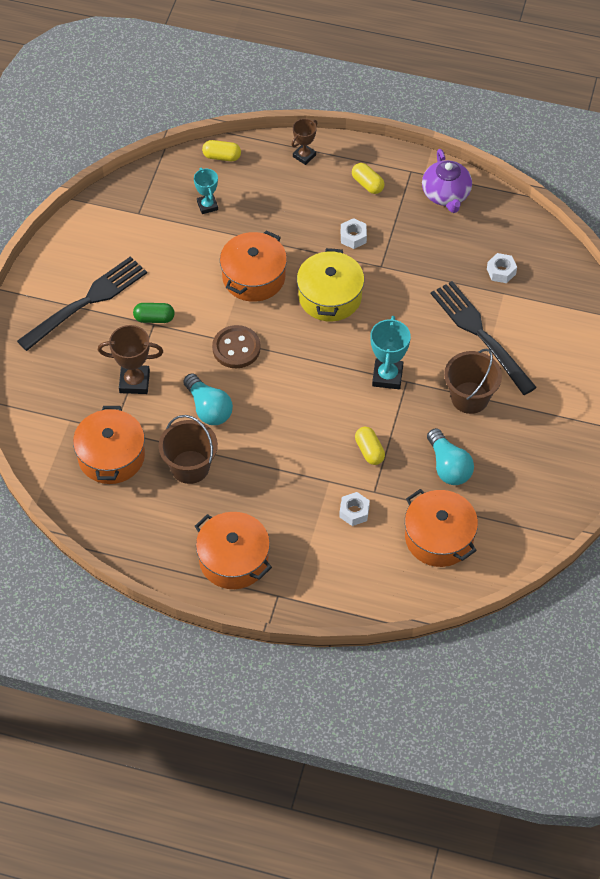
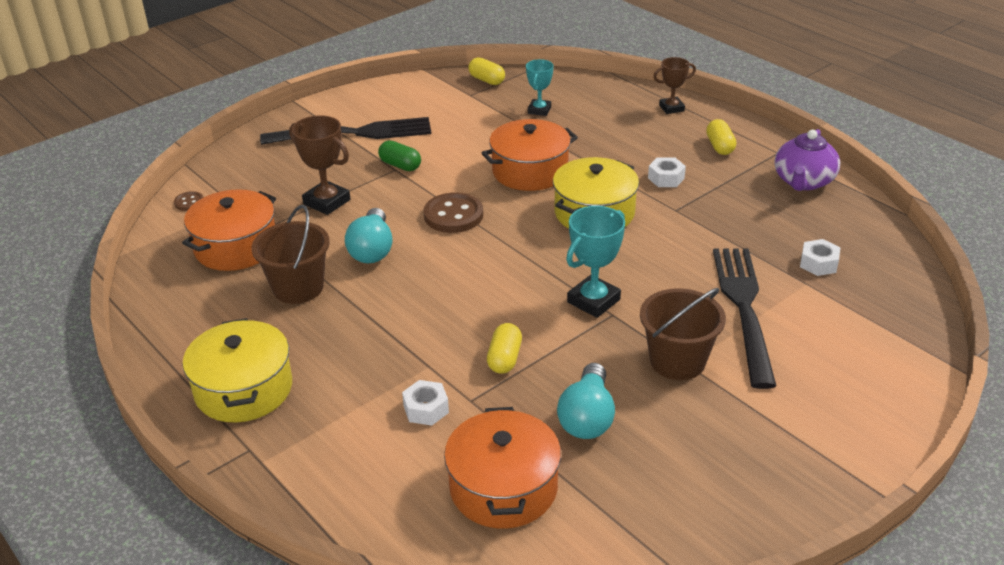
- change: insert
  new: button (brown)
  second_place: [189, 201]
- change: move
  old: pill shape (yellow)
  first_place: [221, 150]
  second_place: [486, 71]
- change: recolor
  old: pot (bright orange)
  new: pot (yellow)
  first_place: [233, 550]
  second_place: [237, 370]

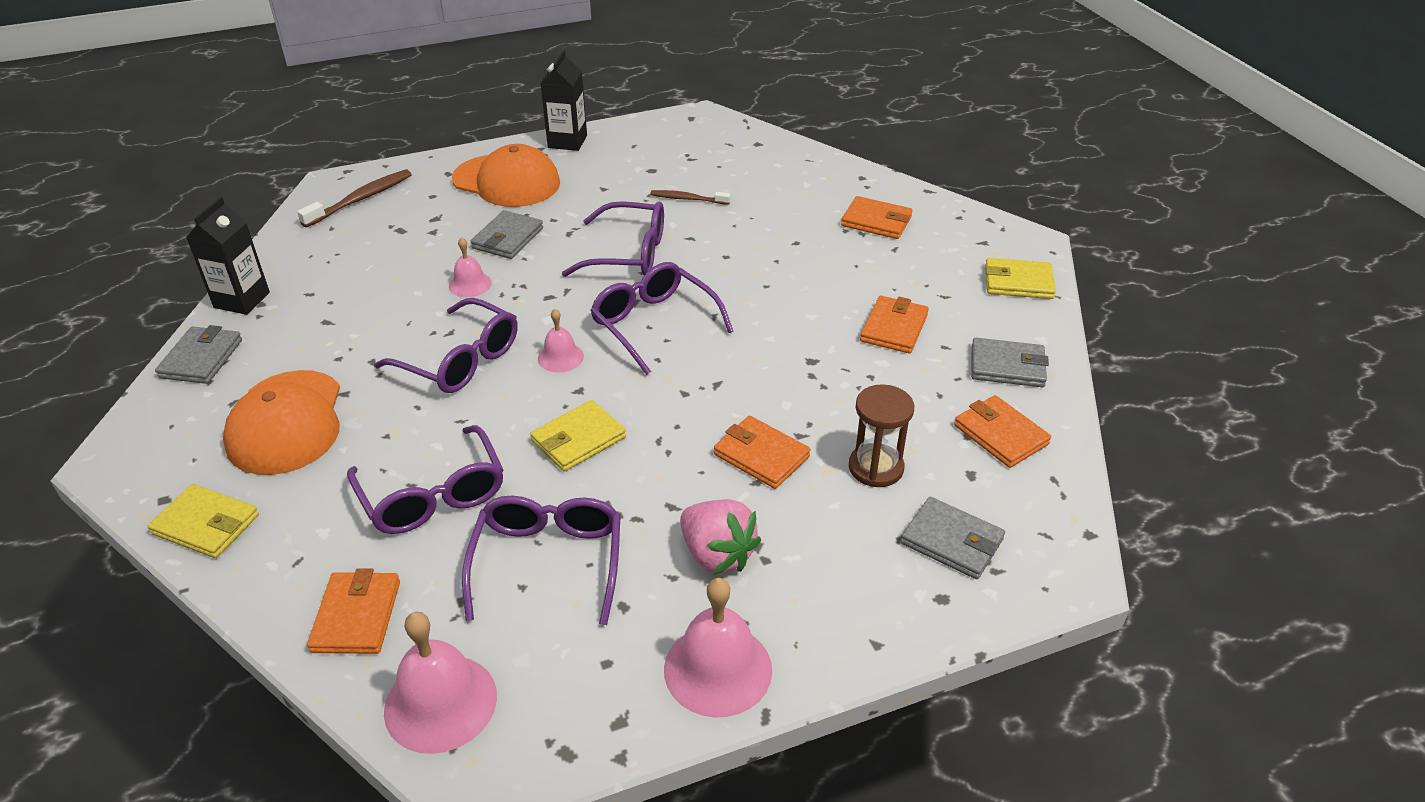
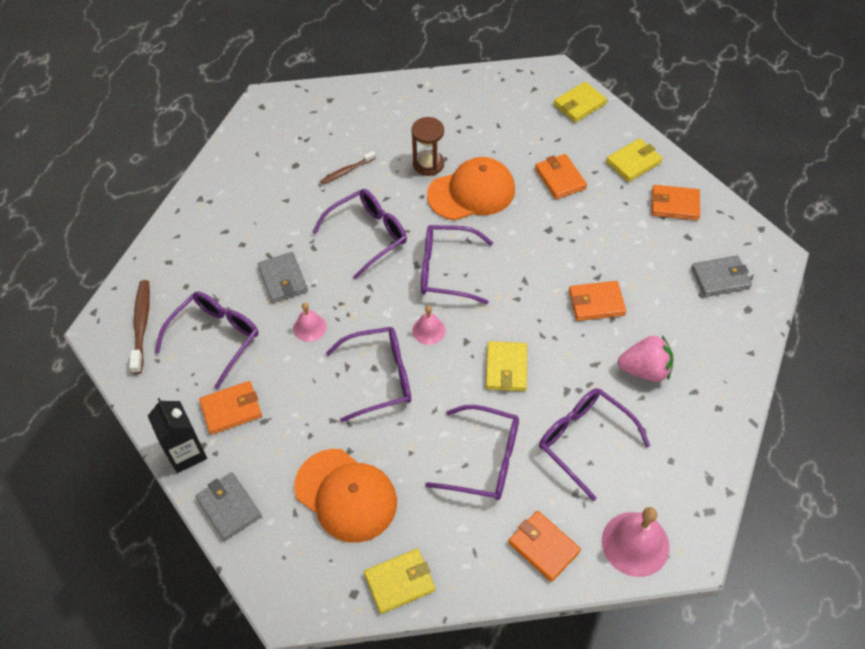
- change: delete
  old: juice carton (ebony)
  first_place: [563, 100]
- change: delete
  old: school bell (rosy)
  first_place: [718, 648]
- change: insert
  new: glasses (violet)
  second_place: [207, 340]
- change: move
  old: cap (bright orange)
  first_place: [506, 175]
  second_place: [471, 188]
- change: move
  old: card wallet (bright orange)
  first_place: [877, 217]
  second_place: [230, 408]
- change: move
  old: sandglass (brown)
  first_place: [881, 435]
  second_place: [427, 146]
- change: recolor
  old: card wallet (grey)
  new: card wallet (yellow)
  first_place: [1010, 362]
  second_place: [634, 160]

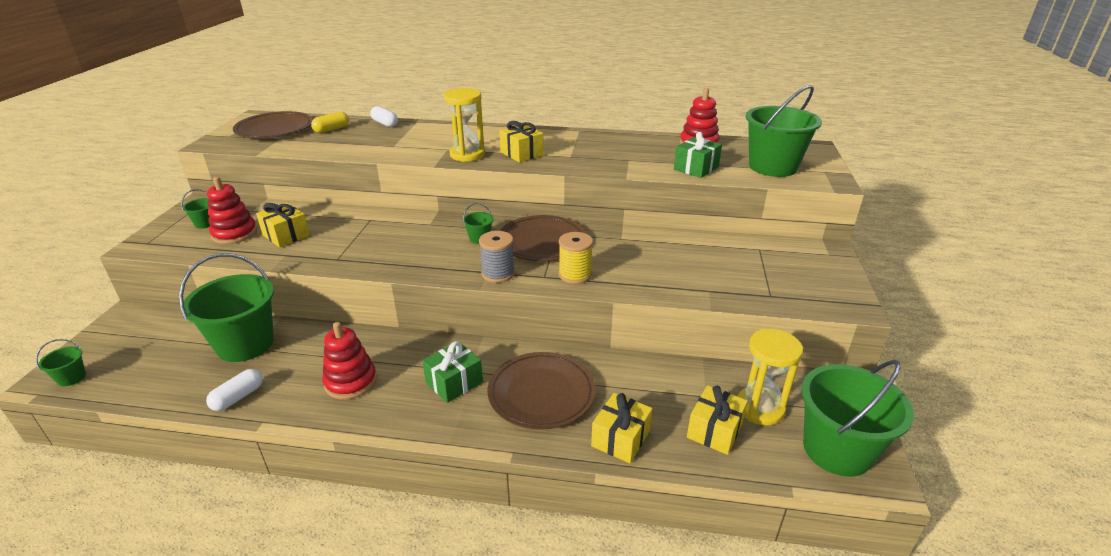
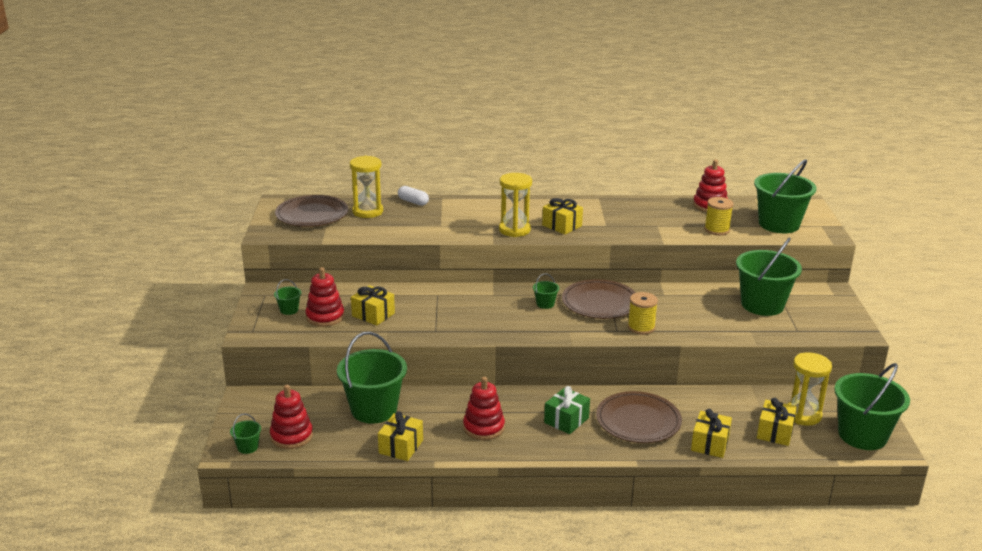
- change: delete
  old: reel of thread (grey)
  first_place: [497, 257]
- change: insert
  new: stacking toy (crimson)
  second_place: [291, 417]
- change: insert
  new: pail (emerald)
  second_place: [769, 276]
- change: replace
  old: pill shape (snow-white)
  new: gift (yellow)
  first_place: [234, 390]
  second_place: [400, 436]
- change: replace
  old: pill shape (yellow)
  new: sandglass (yellow)
  first_place: [330, 122]
  second_place: [366, 187]
- change: replace
  old: gift (emerald)
  new: reel of thread (yellow)
  first_place: [698, 155]
  second_place: [719, 216]

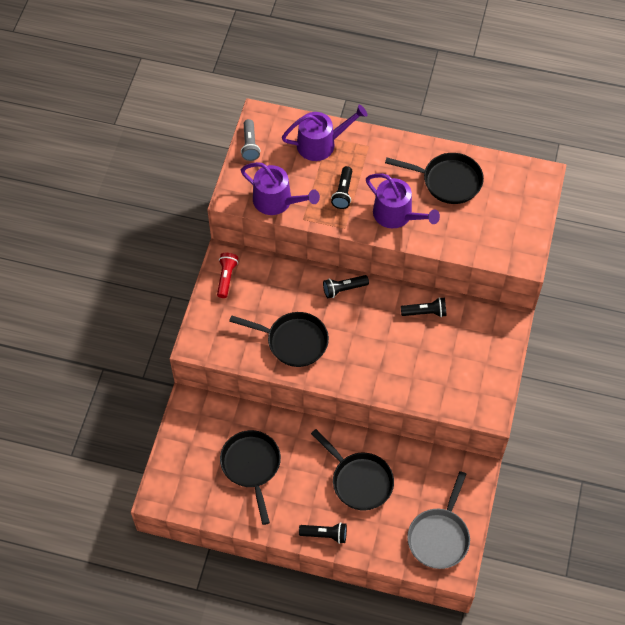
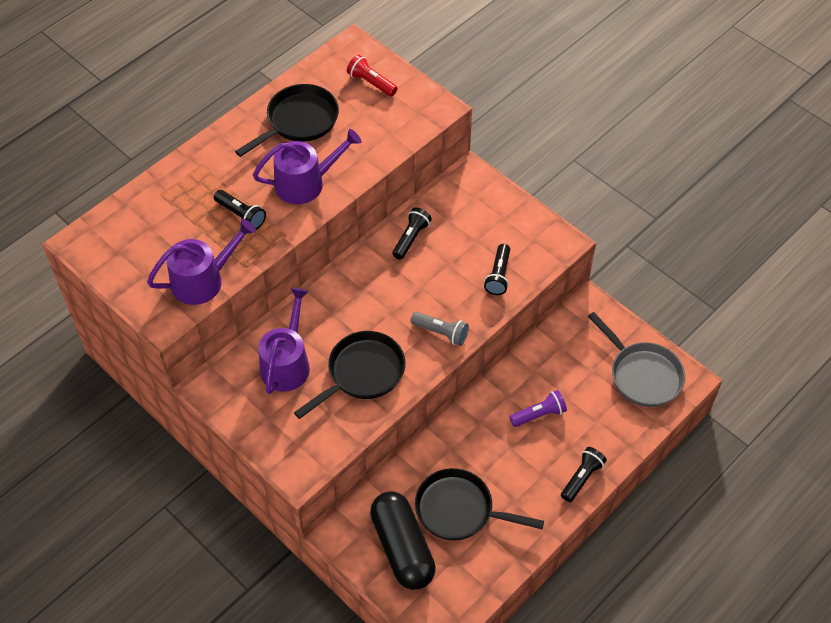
- change: insert
  new: pill shape (ebony)
  second_place: [403, 540]
- change: move
  old: flashlight (crimson)
  first_place: [227, 275]
  second_place: [372, 76]
- change: move
  old: flashlight (grey)
  first_place: [250, 140]
  second_place: [439, 329]
- change: move
  old: sprinkling can (violet)
  first_place: [325, 133]
  second_place: [284, 341]
- change: move
  old: flashlight (ebony)
  first_place: [346, 286]
  second_place: [497, 269]
- change: replace
  old: frying pan (ebony)
  new: flashlight (violet)
  first_place: [352, 470]
  second_place: [538, 408]

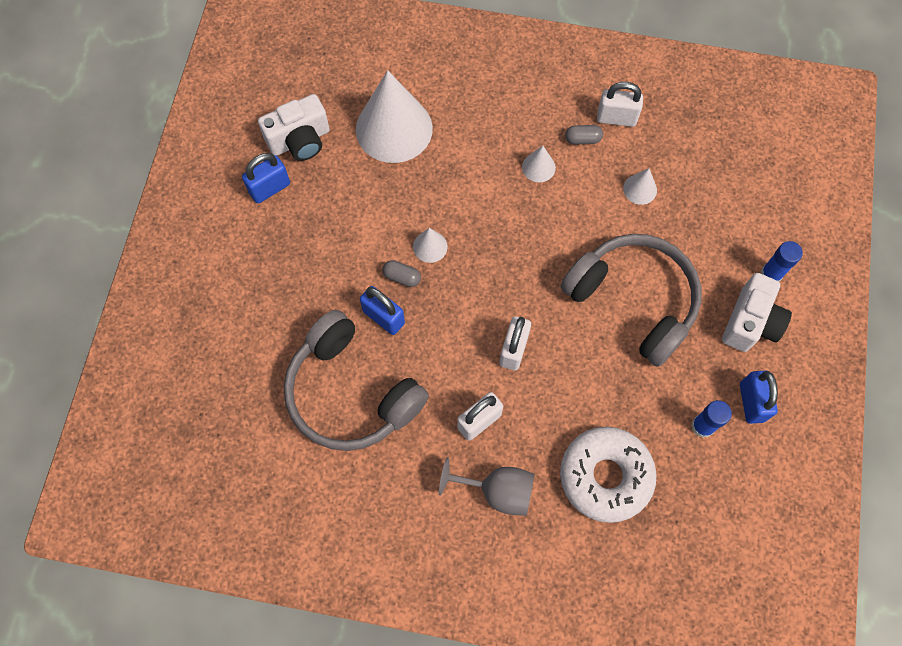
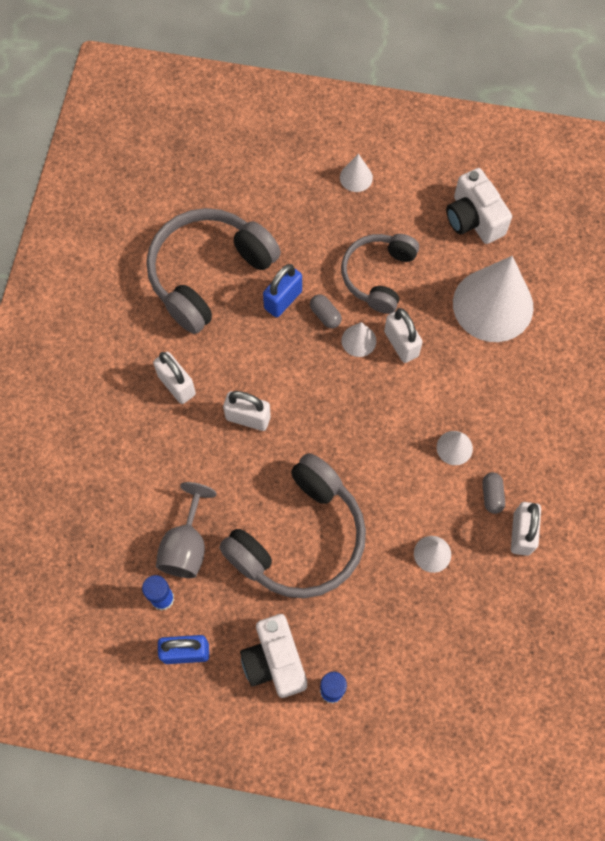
- change: delete
  old: padlock (royal blue)
  first_place: [266, 178]
- change: delete
  old: doughnut (snow-white)
  first_place: [608, 475]
- change: insert
  new: solid cone (snow-white)
  second_place: [356, 173]
- change: insert
  new: headset (grey)
  second_place: [380, 274]
- change: insert
  new: padlock (snow-white)
  second_place: [403, 335]
- change: move
  old: chalice (grey)
  first_place: [487, 486]
  second_place: [186, 530]
- change: rotate
  old: pill shape (grey)
  first_place: [402, 273]
  second_place: [326, 311]
  degrees: -60
- change: rotate
  old: photo camera (snow-white)
  first_place: [757, 312]
  second_place: [273, 656]
  degrees: 45

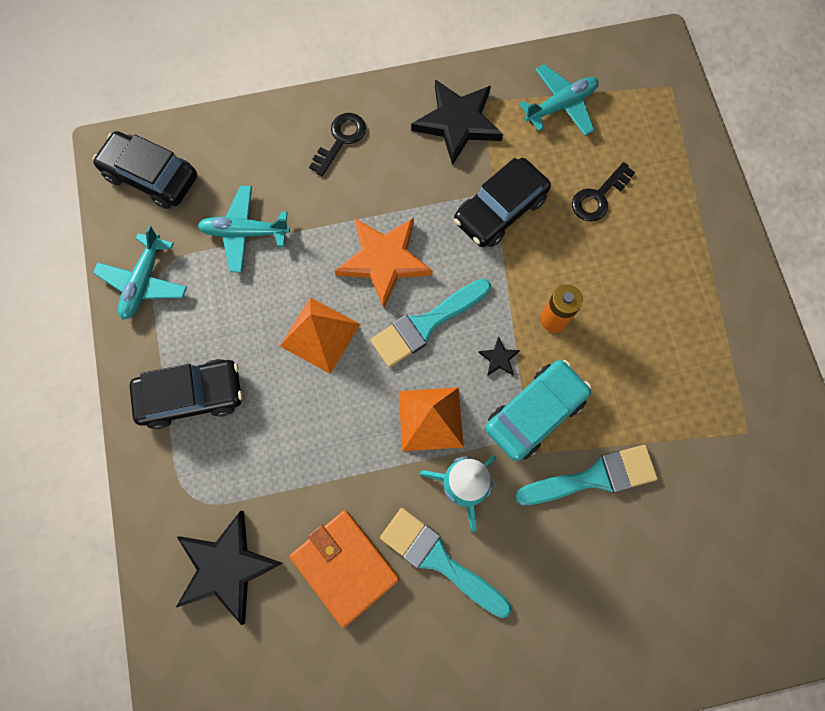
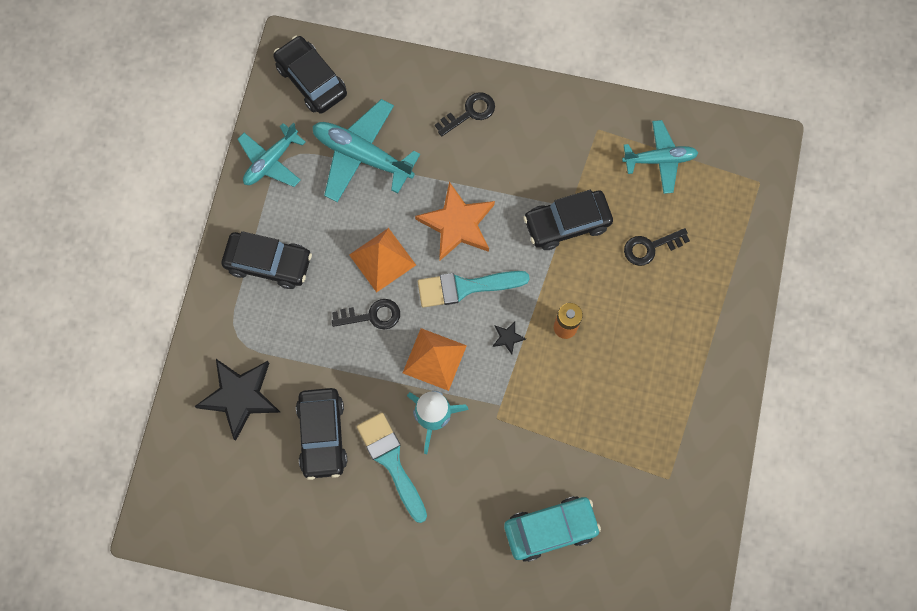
- change: delete
  old: star shape (ebony)
  first_place: [457, 122]
- change: delete
  old: brush (turquoise)
  first_place: [586, 475]
- change: insert
  new: key (ebony)
  second_place: [366, 314]
- change: move
  old: toy car (turquoise)
  first_place: [538, 410]
  second_place: [552, 529]
- change: replace
  old: card wallet (bright orange)
  new: toy car (ebony)
  first_place: [344, 569]
  second_place: [321, 434]
- change: resize
  old: toy plane (turquoise)
  first_place: [244, 229]
  second_place: [366, 150]
  factor: 1.5

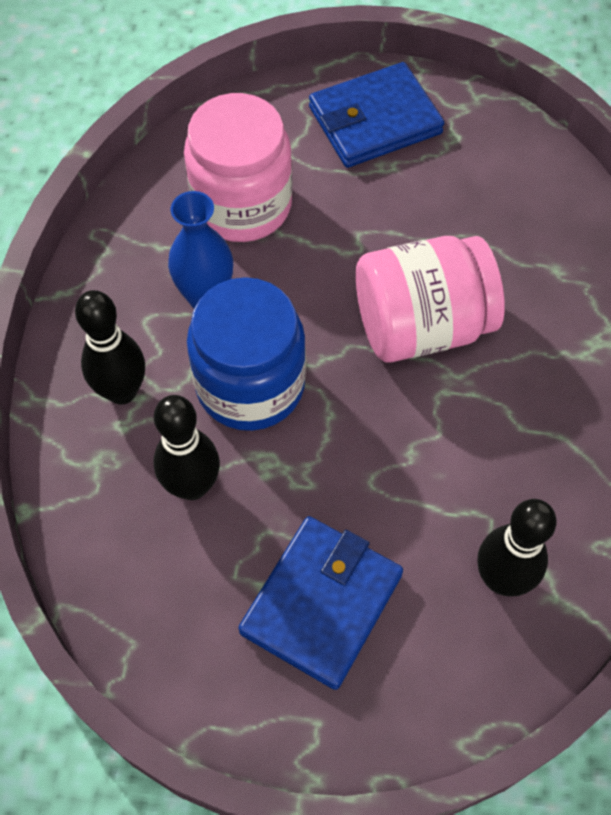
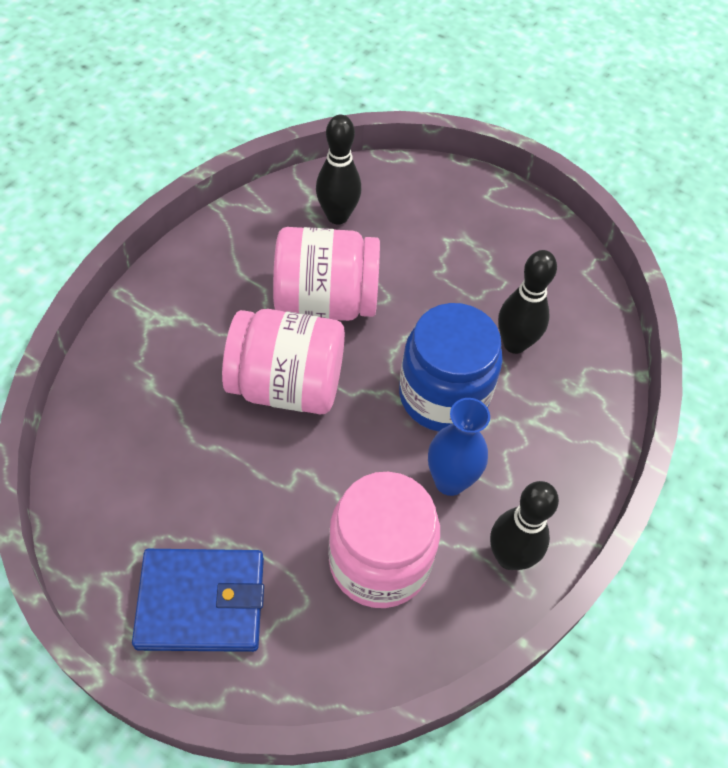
- change: delete
  old: card wallet (royal blue)
  first_place: [320, 603]
- change: insert
  new: jar (rosy)
  second_place: [326, 274]
- change: move
  old: skittle (ebony)
  first_place: [110, 347]
  second_place: [524, 525]

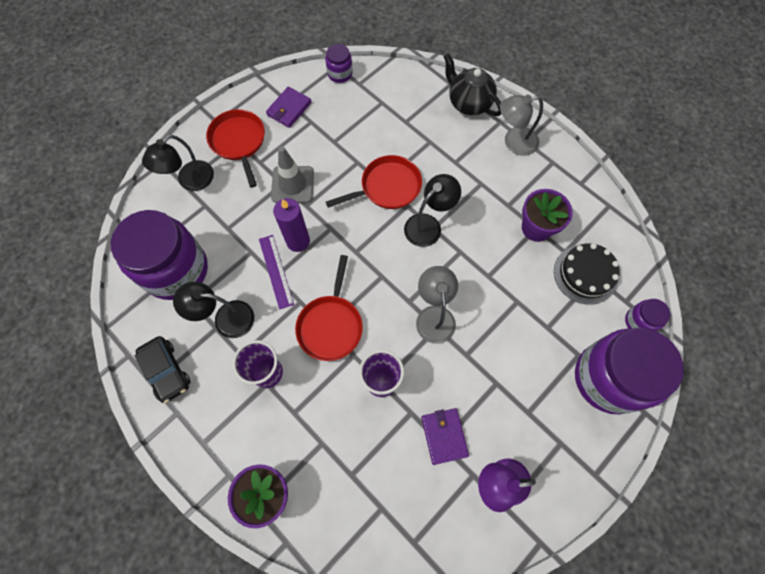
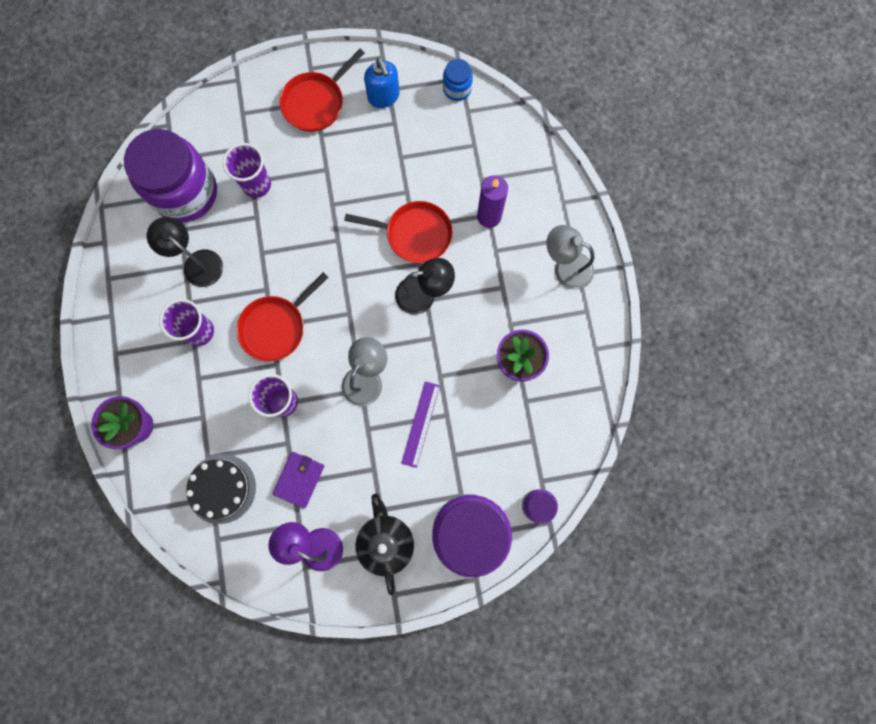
- change: delete
  old: toy car (ebony)
  first_place: [162, 369]
- change: delete
  old: lamp (ebony)
  first_place: [178, 163]
- change: delete
  old: traffic cone (grey)
  first_place: [292, 174]
- change: insert
  new: cup (violet)
  second_place: [247, 170]
- change: move
  old: straightedge (violet)
  first_place: [276, 272]
  second_place: [420, 424]
- change: move
  old: candle (violet)
  first_place: [291, 225]
  second_place: [492, 201]
- change: move
  old: china teapot (ebony)
  first_place: [472, 84]
  second_place: [384, 544]
- change: move
  old: layer cake (ebony)
  first_place: [587, 274]
  second_place: [221, 489]
- change: replace
  old: card wallet (violet)
  new: pump bottle (royal blue)
  first_place: [288, 107]
  second_place: [382, 83]
- change: recolor
  old: jar (violet)
  new: jar (royal blue)
  first_place: [339, 63]
  second_place: [458, 80]
- change: rotate
  old: frying pan (crimson)
  first_place: [235, 148]
  second_place: [322, 90]
  degrees: -150

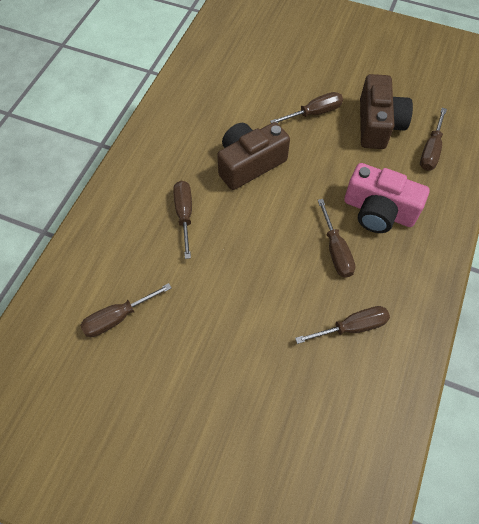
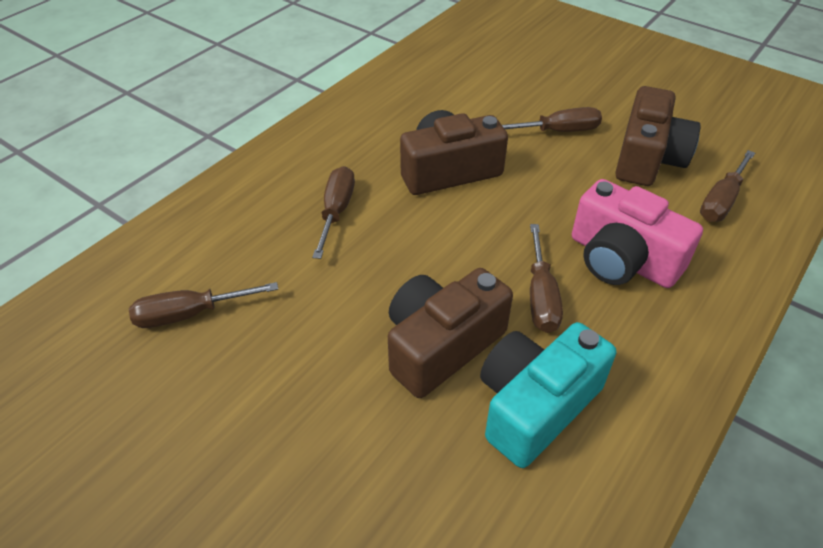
- change: insert
  new: photo camera (brown)
  second_place: [450, 333]
- change: replace
  old: flat screwdriver (brown)
  new: photo camera (turquoise)
  first_place: [342, 325]
  second_place: [548, 395]

